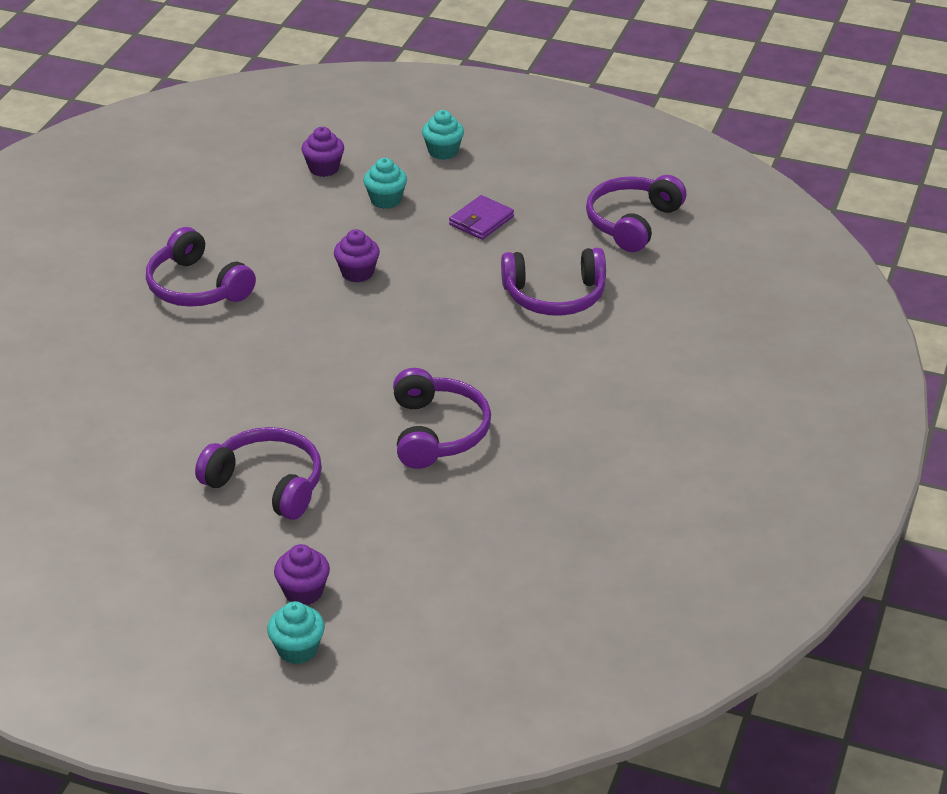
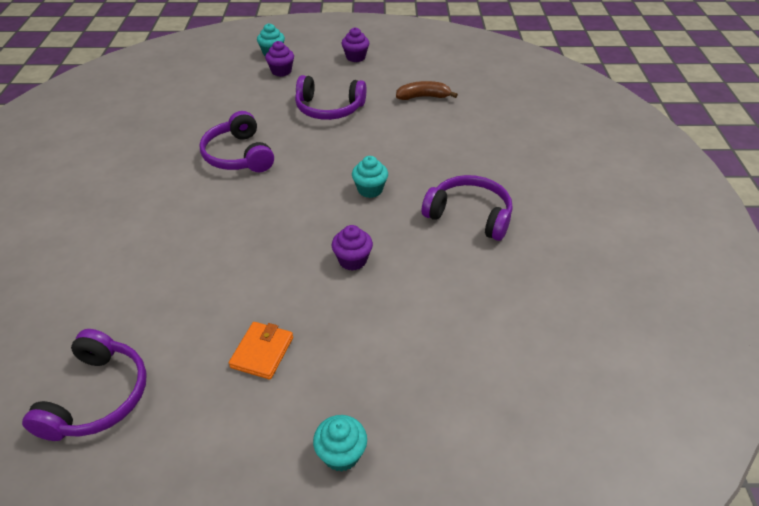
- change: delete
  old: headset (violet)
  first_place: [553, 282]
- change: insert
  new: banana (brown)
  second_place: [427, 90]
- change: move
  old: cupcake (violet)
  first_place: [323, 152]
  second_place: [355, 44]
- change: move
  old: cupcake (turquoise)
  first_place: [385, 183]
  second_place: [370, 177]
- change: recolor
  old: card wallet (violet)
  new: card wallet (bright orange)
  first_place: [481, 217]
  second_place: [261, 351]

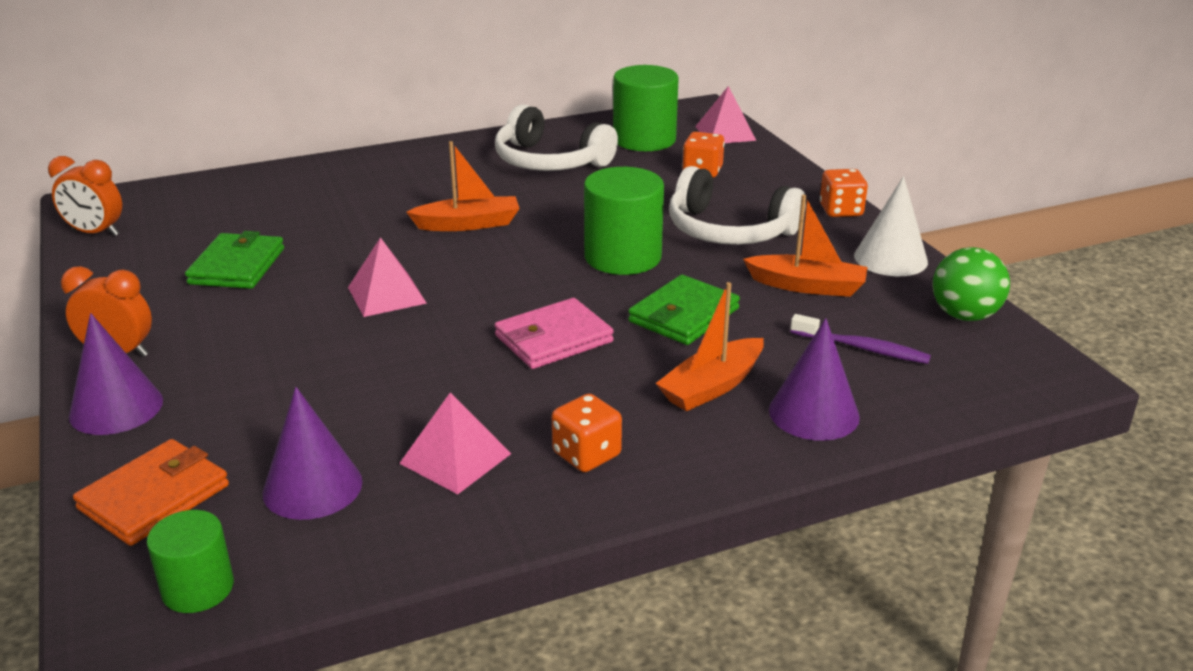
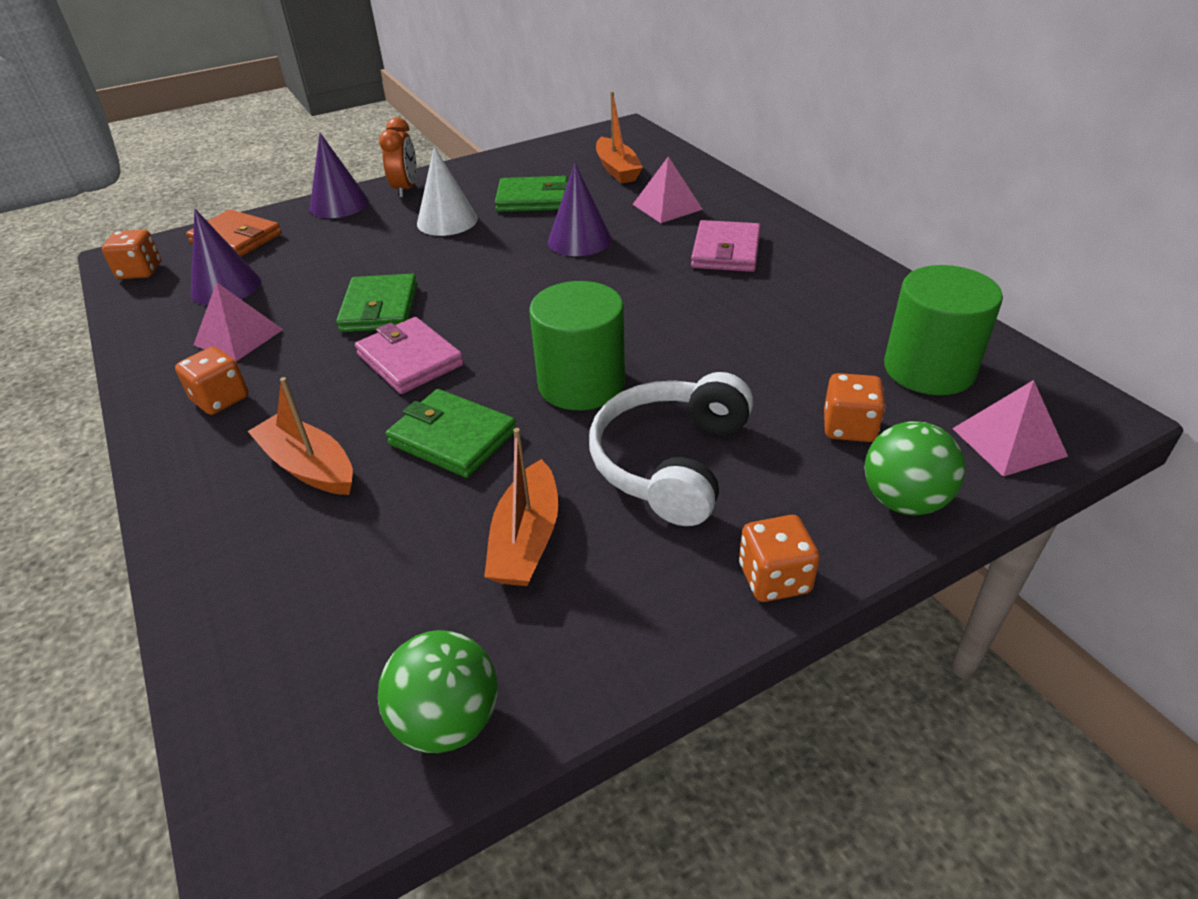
- change: delete
  old: alarm clock (bright orange)
  first_place: [85, 196]
- change: delete
  old: headset (snow-white)
  first_place: [556, 137]
- change: delete
  old: toothbrush (violet)
  first_place: [860, 339]
- change: insert
  new: card wallet (emerald)
  second_place: [376, 303]
- change: insert
  new: card wallet (rosy)
  second_place: [726, 246]
- change: insert
  new: ball (emerald)
  second_place: [915, 468]
- change: move
  old: solid pyramid (rosy)
  first_place: [387, 277]
  second_place: [668, 190]
- change: move
  old: sailboat (bright orange)
  first_place: [463, 186]
  second_place: [619, 137]
- change: move
  old: solid cone (violet)
  first_place: [814, 379]
  second_place: [580, 209]
- change: move
  old: solid cone (snow-white)
  first_place: [891, 226]
  second_place: [447, 191]
- change: replace
  old: cylinder shape (emerald)
  new: game die (bright orange)
  first_place: [190, 561]
  second_place: [131, 254]

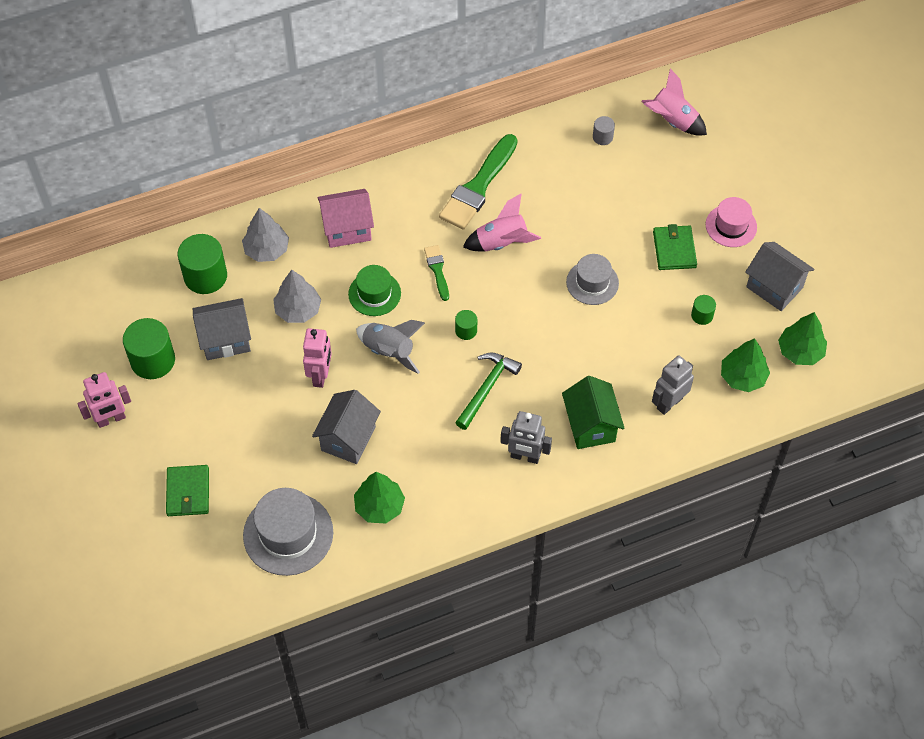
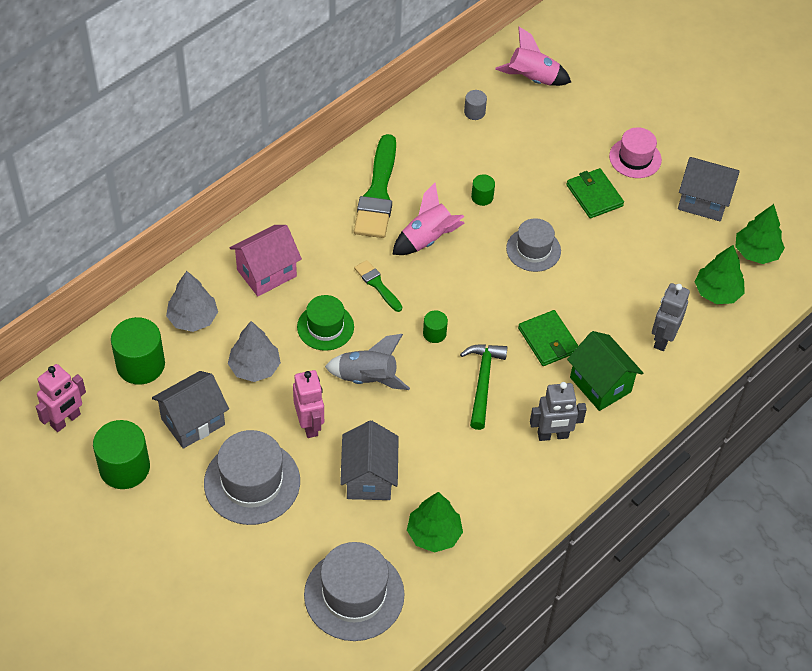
- change: insert
  new: tall hat (grey)
  second_place: [252, 477]
- change: move
  old: robot (rosy)
  first_place: [104, 400]
  second_place: [61, 398]
- change: move
  old: card wallet (emerald)
  first_place: [187, 490]
  second_place: [548, 338]
- change: move
  old: cylinder shape (emerald)
  first_place: [703, 310]
  second_place: [483, 190]

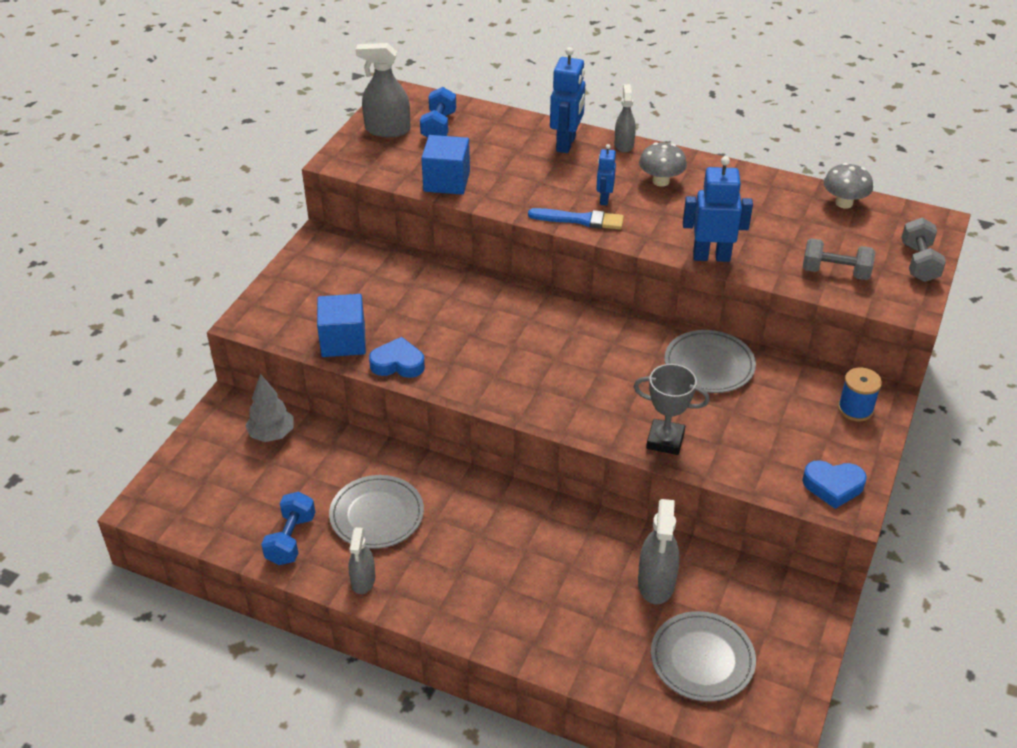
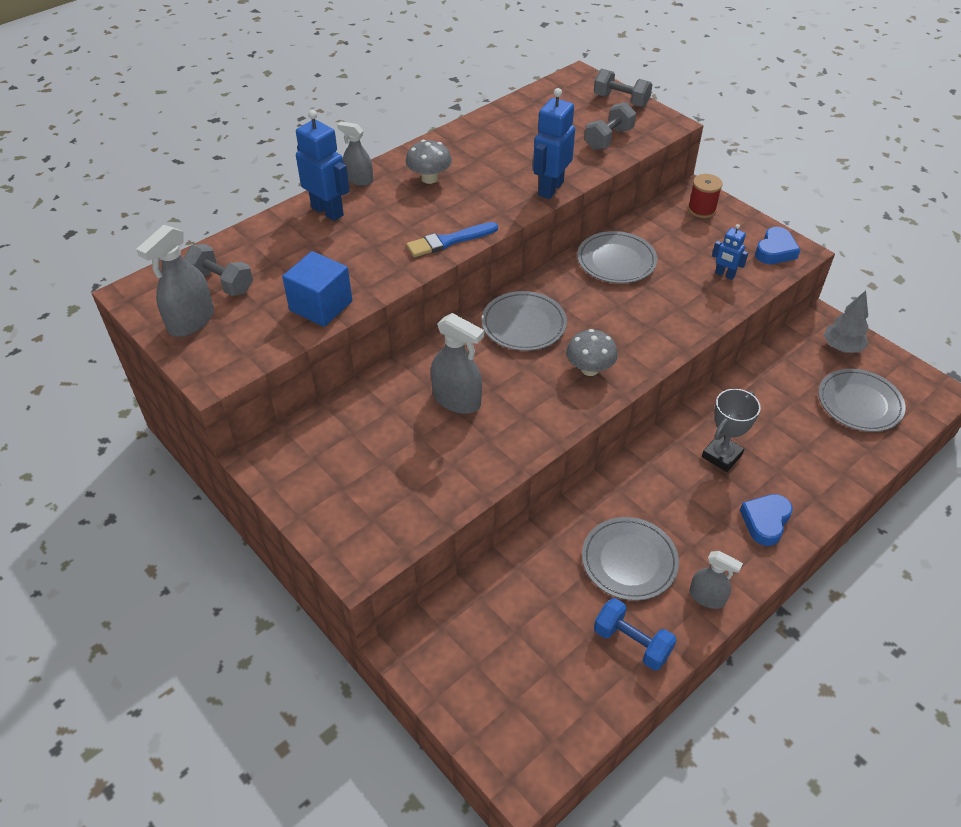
- change: delete
  old: block (royal blue)
  first_place: [341, 325]
- change: insert
  new: flat dish (grey)
  second_place: [524, 321]
- change: move
  old: fir tree (grey)
  first_place: [269, 408]
  second_place: [846, 322]
- change: move
  old: love heart (royal blue)
  first_place: [397, 357]
  second_place: [766, 520]
- change: move
  old: robot (royal blue)
  first_place: [606, 174]
  second_place: [730, 252]
- change: move
  old: trophy (grey)
  first_place: [672, 409]
  second_place: [731, 430]
- change: move
  old: spray bottle (grey)
  first_place: [658, 551]
  second_place: [457, 363]
- change: move
  old: mushroom (grey)
  first_place: [848, 186]
  second_place: [592, 352]
- change: recolor
  old: free weight (royal blue)
  new: free weight (grey)
  first_place: [438, 112]
  second_place: [218, 270]
- change: recolor
  old: reel of thread (royal blue)
  new: reel of thread (crimson)
  first_place: [860, 394]
  second_place: [705, 196]
- change: rotate
  old: brush (royal blue)
  first_place: [576, 219]
  second_place: [452, 239]
  degrees: -150

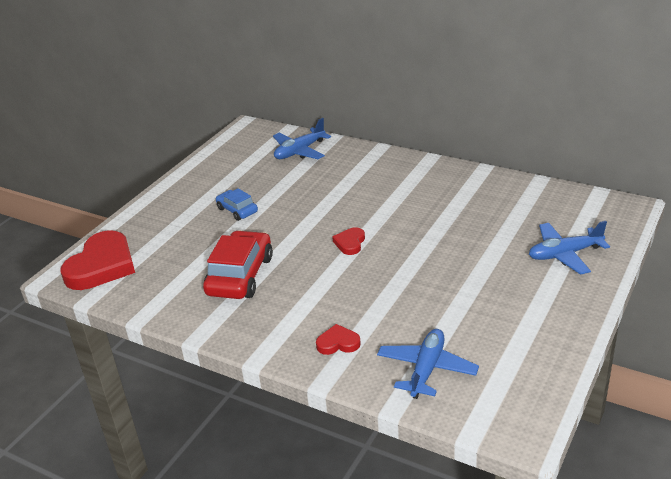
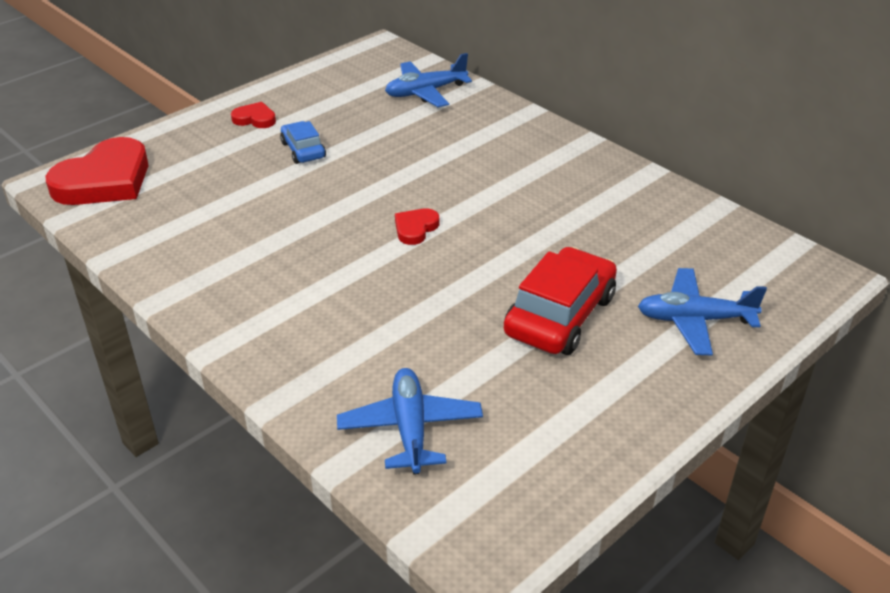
- change: move
  old: toy car (crimson)
  first_place: [238, 264]
  second_place: [560, 301]
- change: move
  old: love heart (crimson)
  first_place: [338, 339]
  second_place: [253, 115]
- change: rotate
  old: toy plane (royal blue)
  first_place: [428, 364]
  second_place: [410, 421]
  degrees: -45

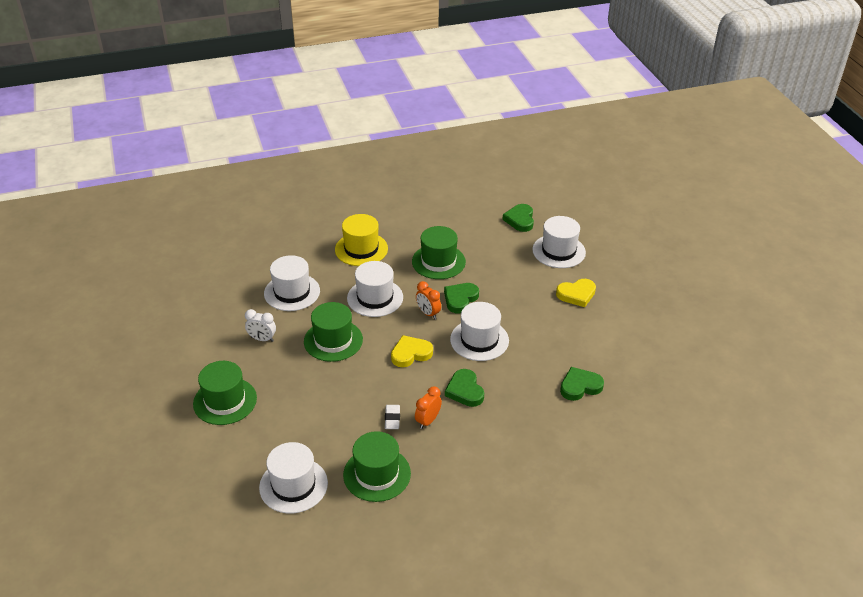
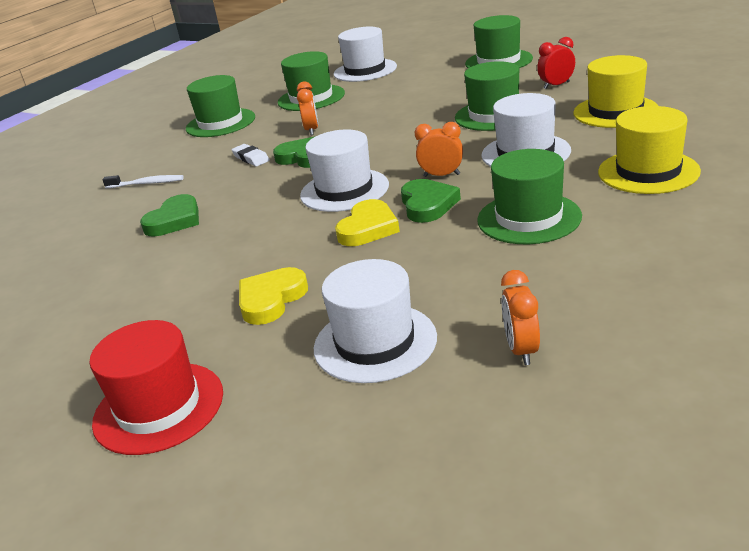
- change: insert
  new: tall hat (crimson)
  second_place: [156, 387]
- change: insert
  new: toothbrush (snow-white)
  second_place: [143, 181]
- change: insert
  new: tall hat (emerald)
  second_place: [220, 106]
- change: move
  old: eraser (snow-white)
  first_place: [392, 417]
  second_place: [251, 155]
- change: move
  old: love heart (yellow)
  first_place: [412, 351]
  second_place: [367, 222]
- change: replace
  old: love heart (emerald)
  new: alarm clock (bright orange)
  first_place: [518, 218]
  second_place: [520, 317]
- change: recolor
  old: alarm clock (snow-white)
  new: alarm clock (crimson)
  first_place: [260, 325]
  second_place: [556, 63]
- change: recolor
  old: tall hat (snow-white)
  new: tall hat (yellow)
  first_place: [292, 283]
  second_place: [615, 91]

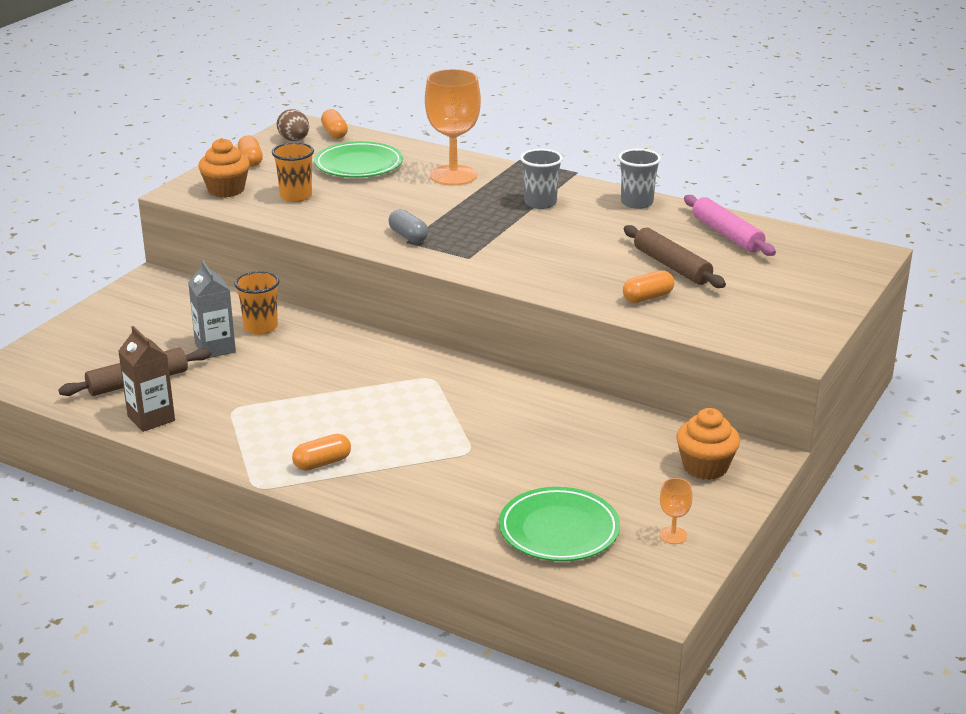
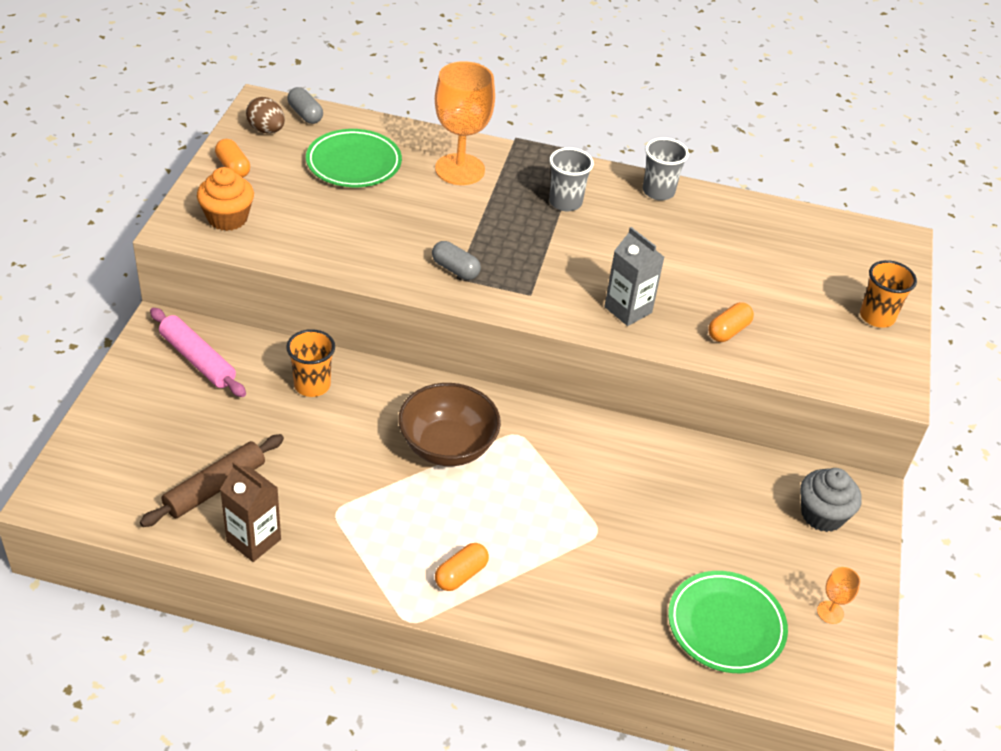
- change: delete
  old: rolling pin (brown)
  first_place: [675, 256]
- change: insert
  new: deep dish (brown)
  second_place: [449, 424]
- change: move
  old: juice carton (grey)
  first_place: [212, 309]
  second_place: [634, 276]
- change: move
  old: cup (bright orange)
  first_place: [293, 172]
  second_place: [888, 294]
- change: move
  old: rolling pin (rosy)
  first_place: [730, 225]
  second_place: [198, 352]
- change: recolor
  old: pill shape (bright orange)
  new: pill shape (grey)
  first_place: [334, 124]
  second_place: [305, 105]
- change: recolor
  old: cupcake (bright orange)
  new: cupcake (grey)
  first_place: [708, 444]
  second_place: [831, 500]

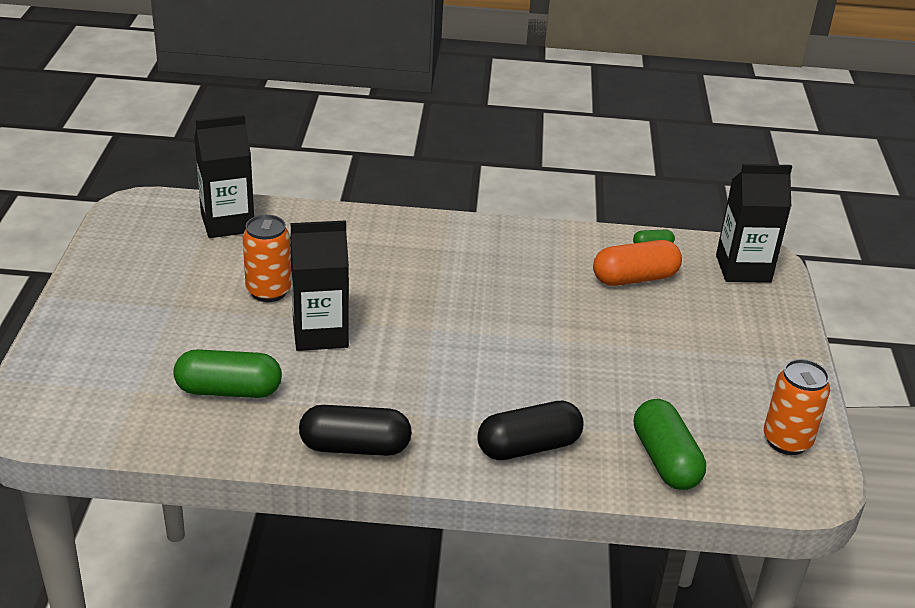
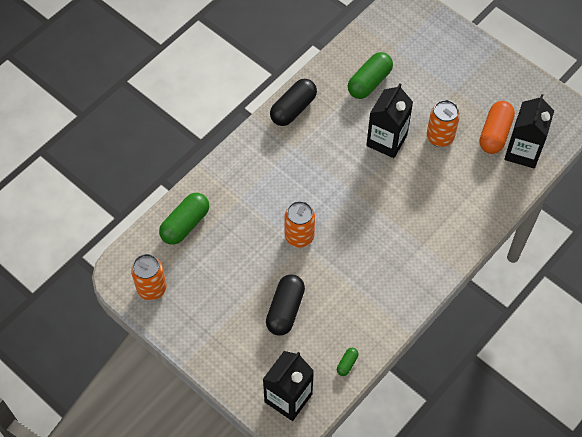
- change: insert
  new: soda can (bright orange)
  second_place: [299, 224]
- change: move
  old: pill shape (ebony)
  first_place: [530, 430]
  second_place: [285, 305]
- change: move
  old: pill shape (bright orange)
  first_place: [637, 263]
  second_place: [497, 127]
- change: rotate
  old: pill shape (emerald)
  first_place: [670, 444]
  second_place: [184, 219]
  degrees: -75

